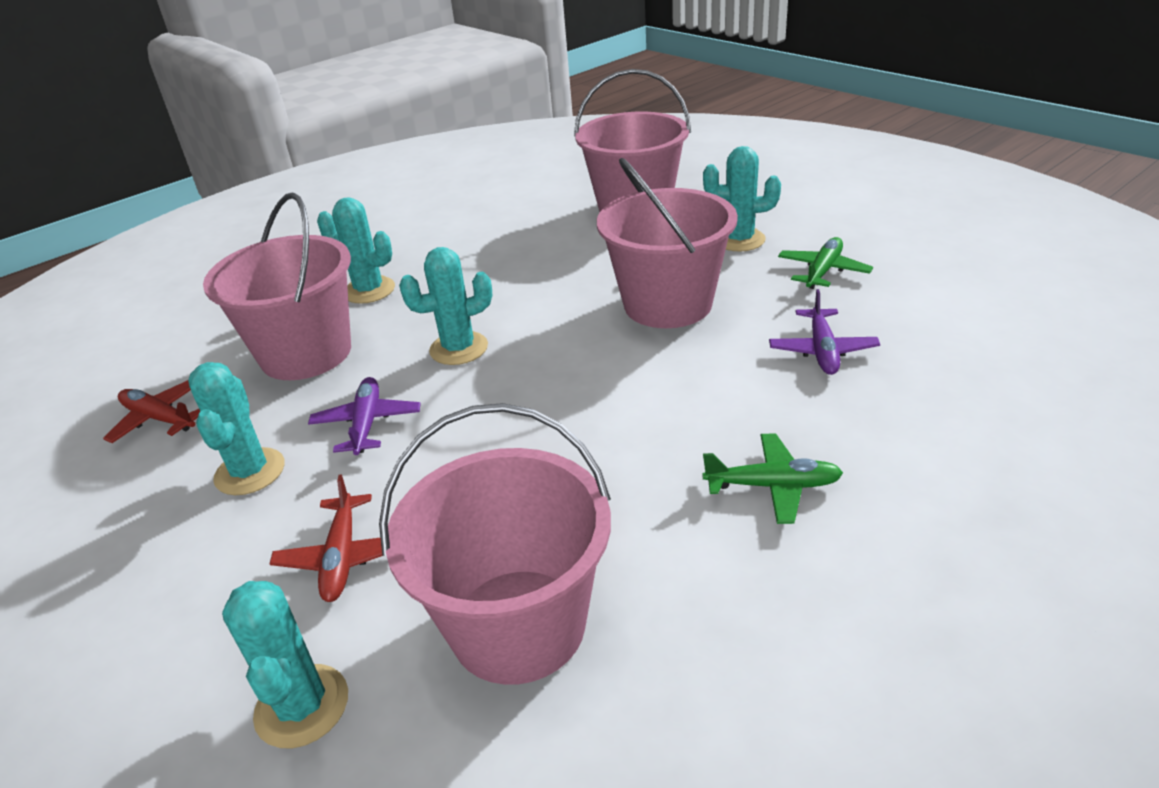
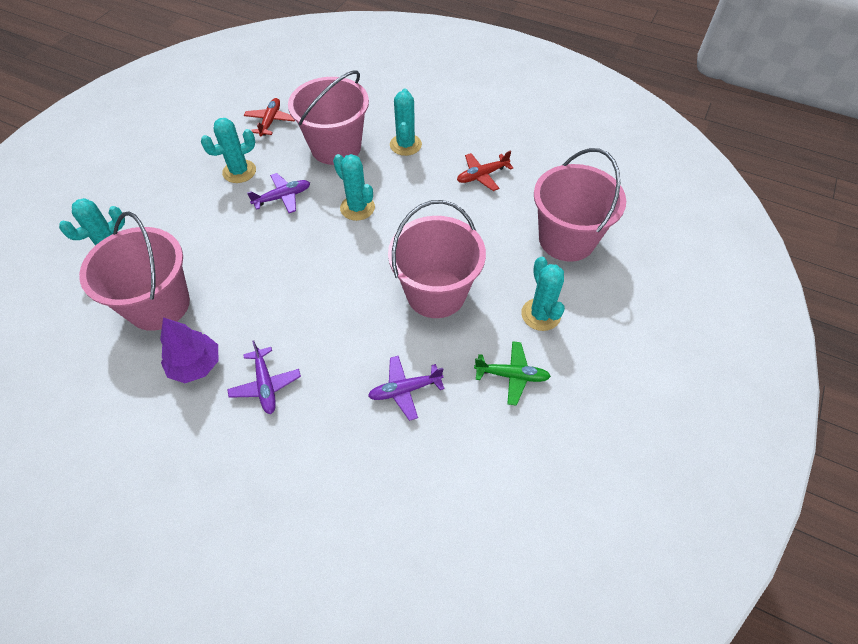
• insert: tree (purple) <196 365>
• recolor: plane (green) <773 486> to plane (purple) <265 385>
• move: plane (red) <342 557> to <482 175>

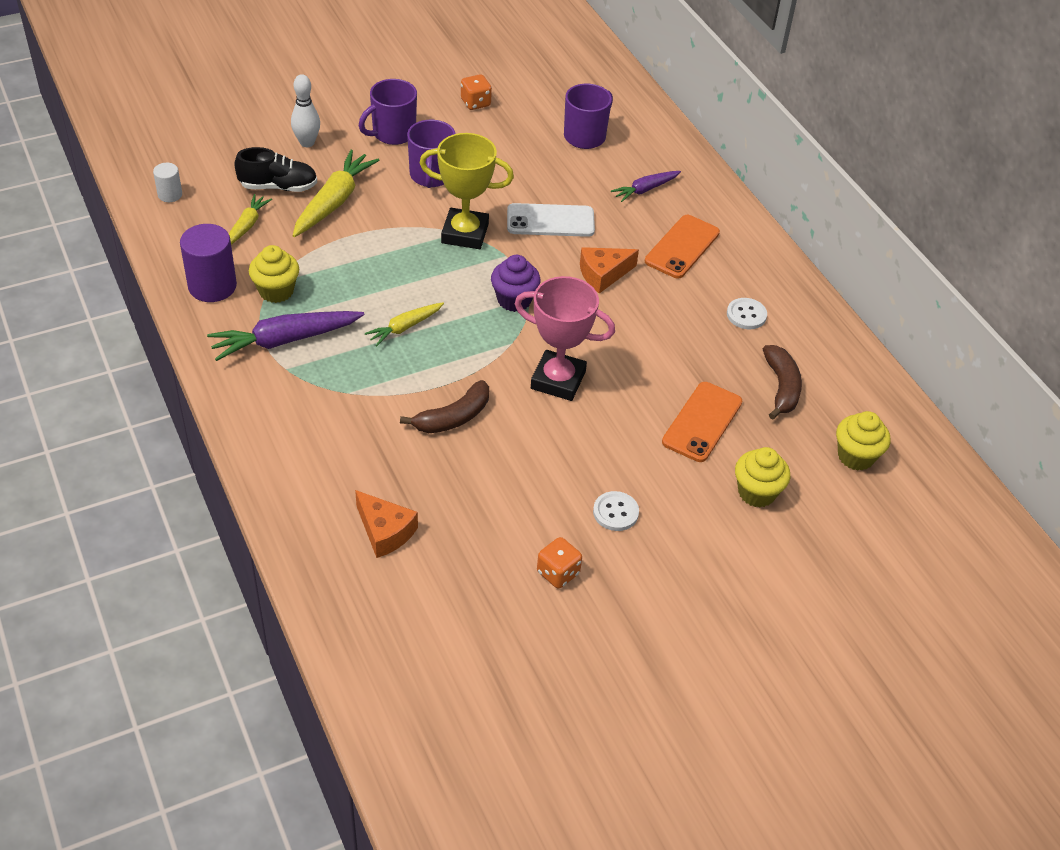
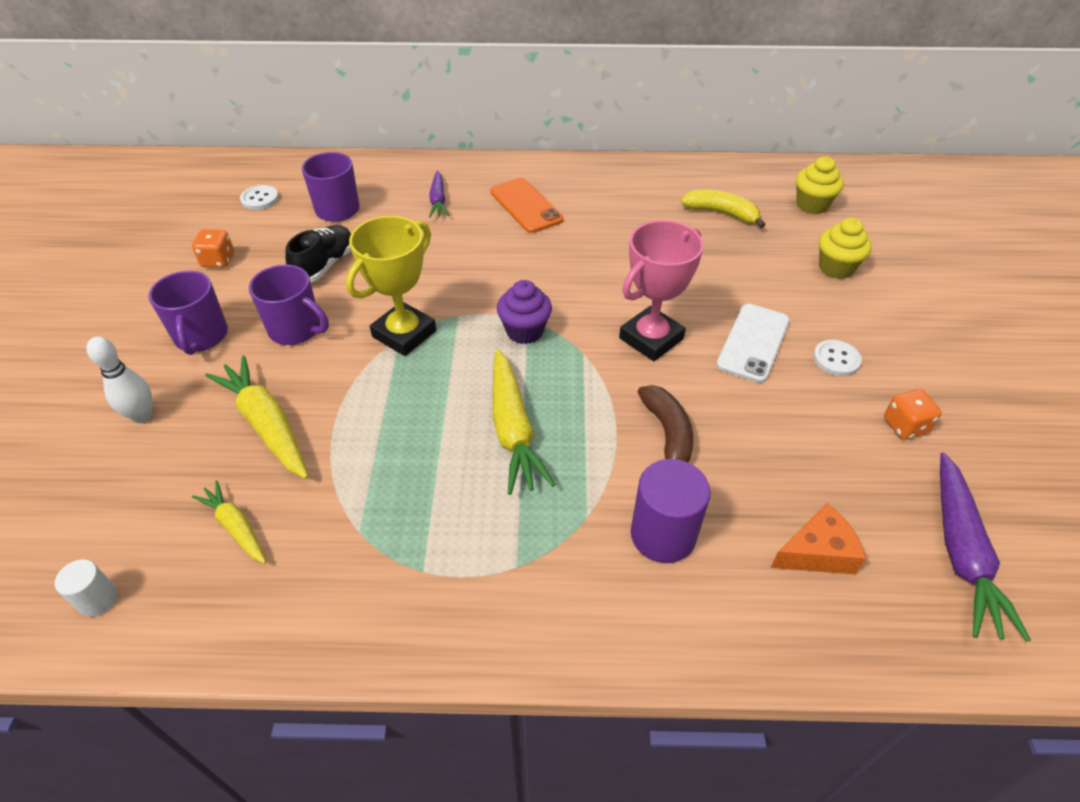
• move: button (white) <746 315> to <260 199>
• move: shoe (black) <278 187> to <325 265>
• resize: carrot (yellow) <405 327> = <513 429> x1.72
• move: cylinder (purple) <212 286> to <663 535>
• recolor: banana (brown) <781 387> to banana (yellow) <721 213>
• move: phone (white) <550 221> to <753 343>
• move: carrot (purple) <285 340> to <961 552>
• delete: cupcake (yellow) <276 291>
• delete: cheese (orange) <603 274>
• delete: phone (orange) <702 422>

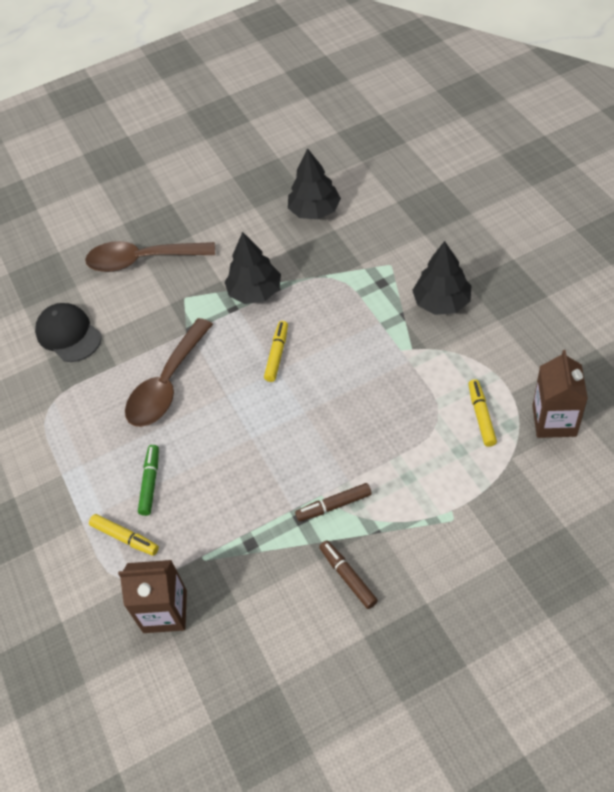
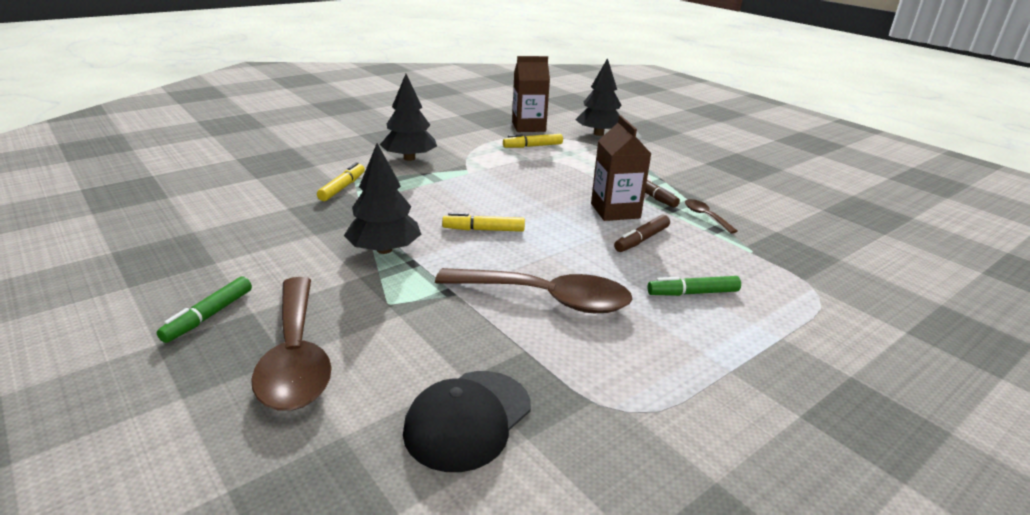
• insert: marker (green) <208 316>
• move: marker (yellow) <125 538> to <342 187>
• move: tree (black) <314 211> to <598 134>
• move: carton (brown) <165 611> to <615 211>
• move: marker (brown) <348 576> to <641 240>
• insert: spoon (brown) <705 216>

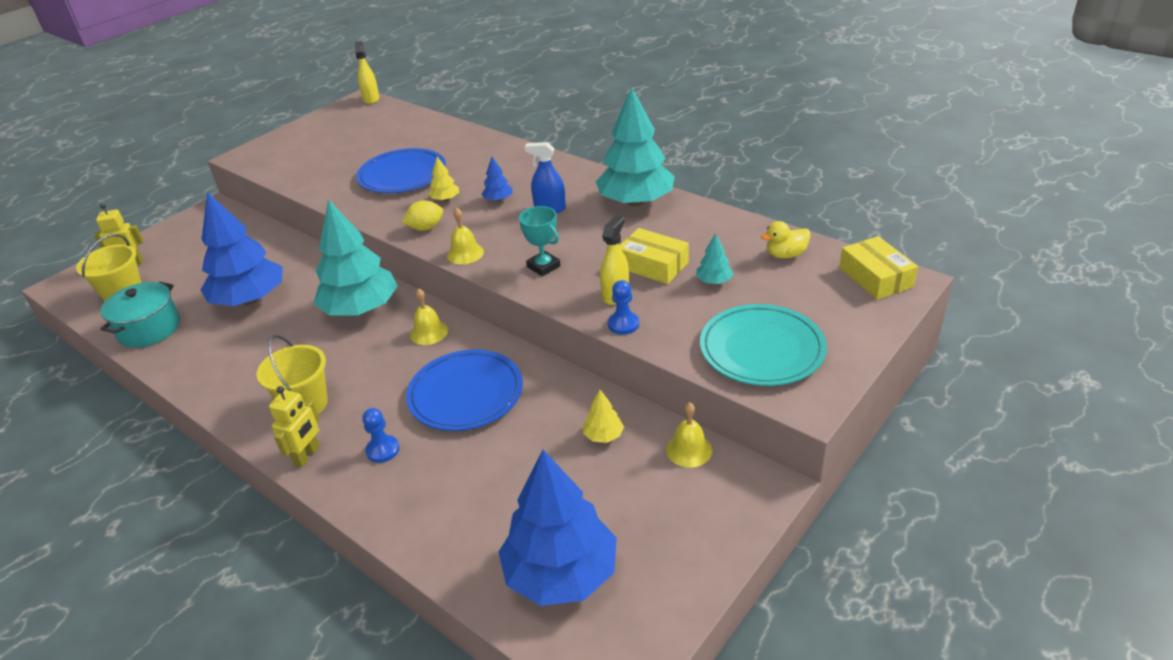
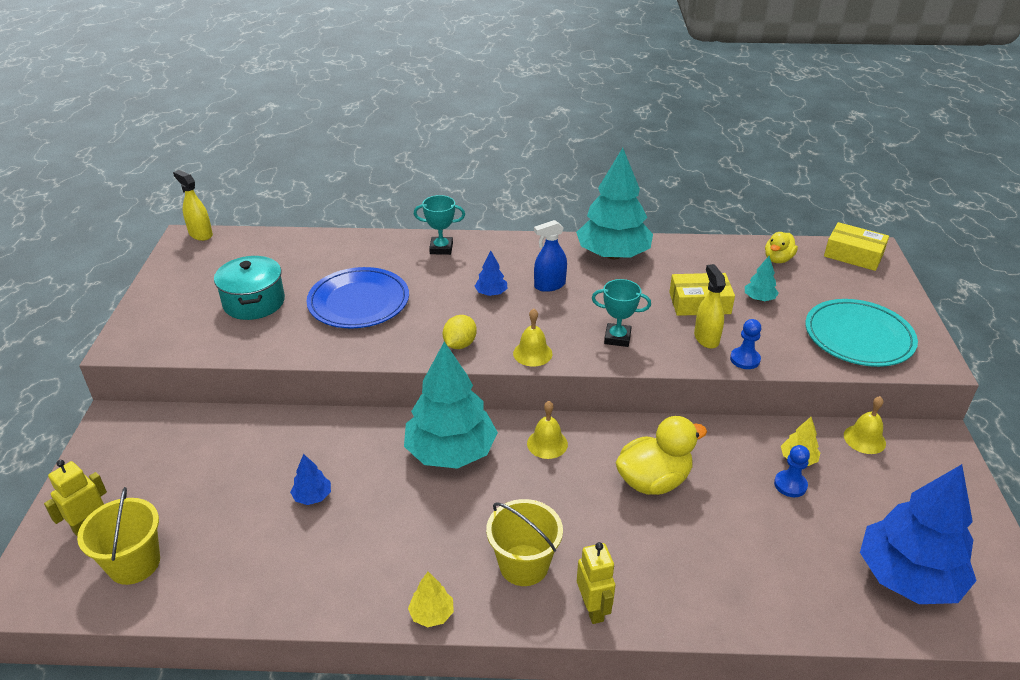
• move: pot (turquoise) <149 329> to <254 302>
• resize: tree (blue) <249 299> = <312 496> x0.41
• move: tree (yellow) <445 199> to <432 614>
• insert: trophy (turquoise) <441 248>
• replace: plate (blue) <466 394> to duck (yellow) <653 481>
• move: pawn (blue) <383 450> to <790 485>

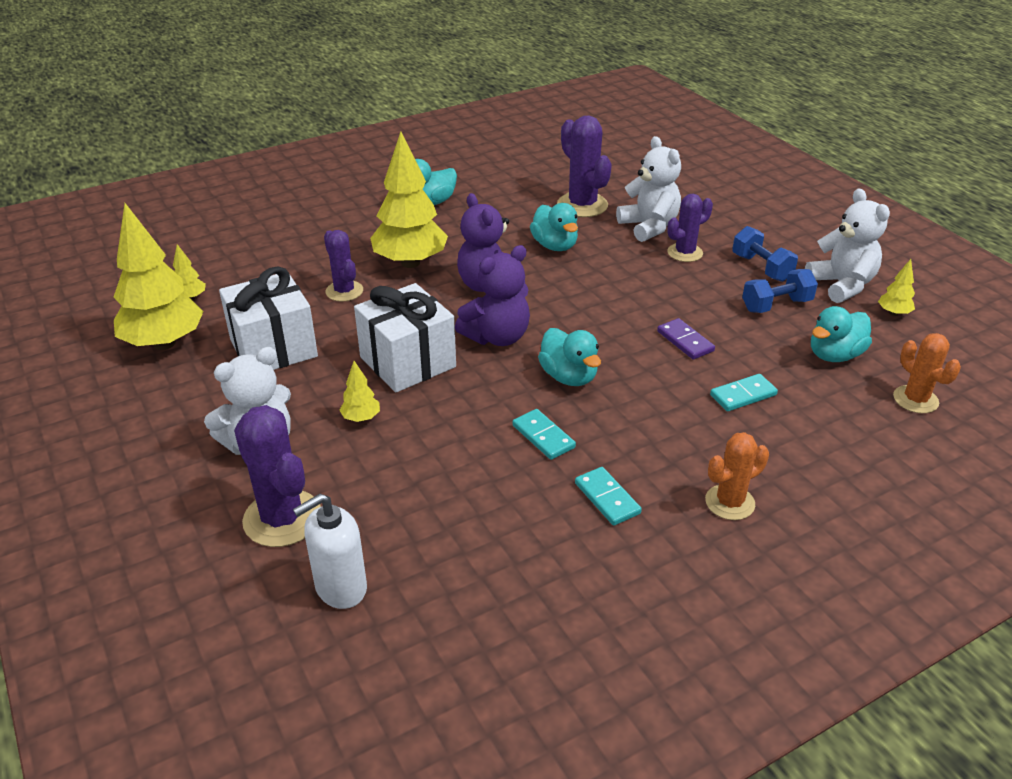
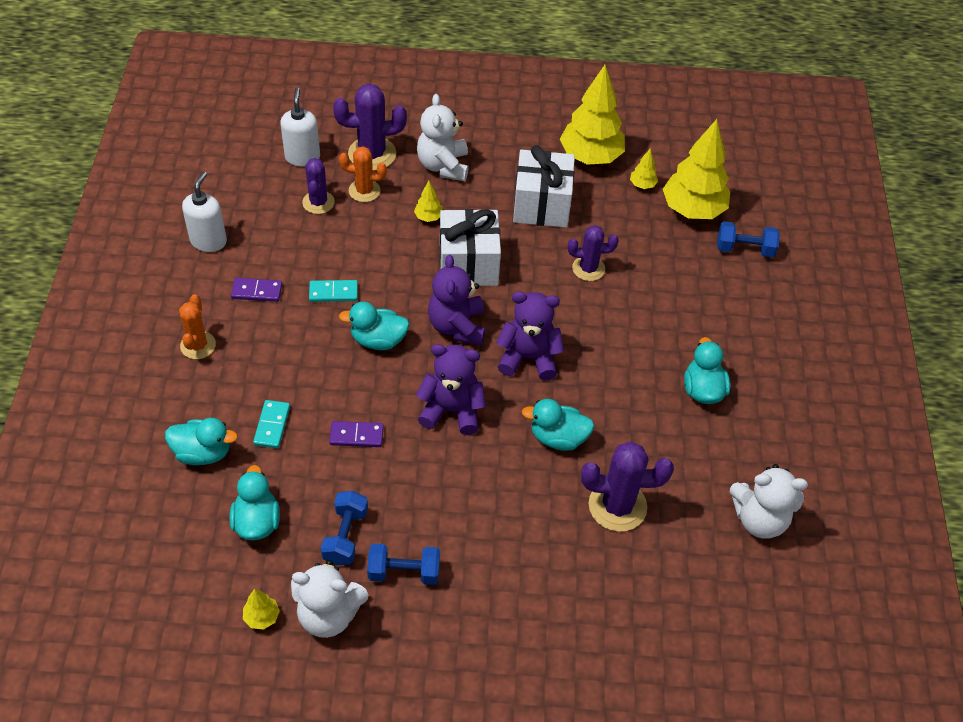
• insert: duck (turquoise) <203 453>
• insert: soap dispenser (white) <208 241>
• recolor: domino (turquoise) <607 498> to domino (purple) <257 291>
• move: cactus (purple) <685 253> to <318 202>
• move: cactus (orange) <915 399> to <364 191>
• insert: teddy bear (purple) <452 410>
• move: tree (yellow) <410 263> to <692 210>
• insert: dumbbell (blue) <744 249>
• move: teddy bear (white) <649 227> to <759 519>

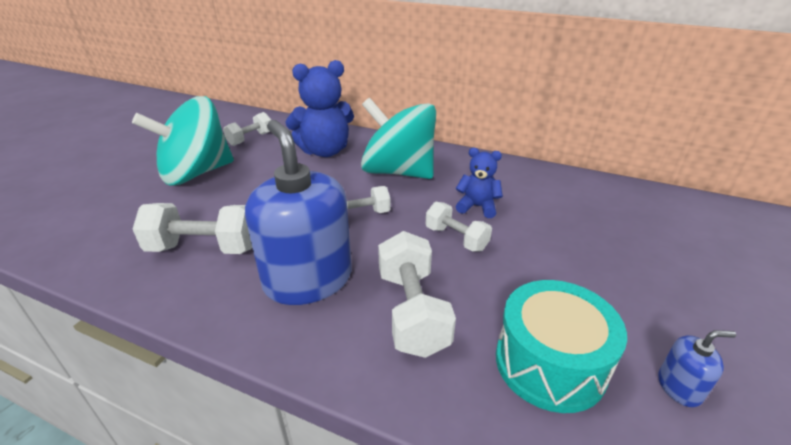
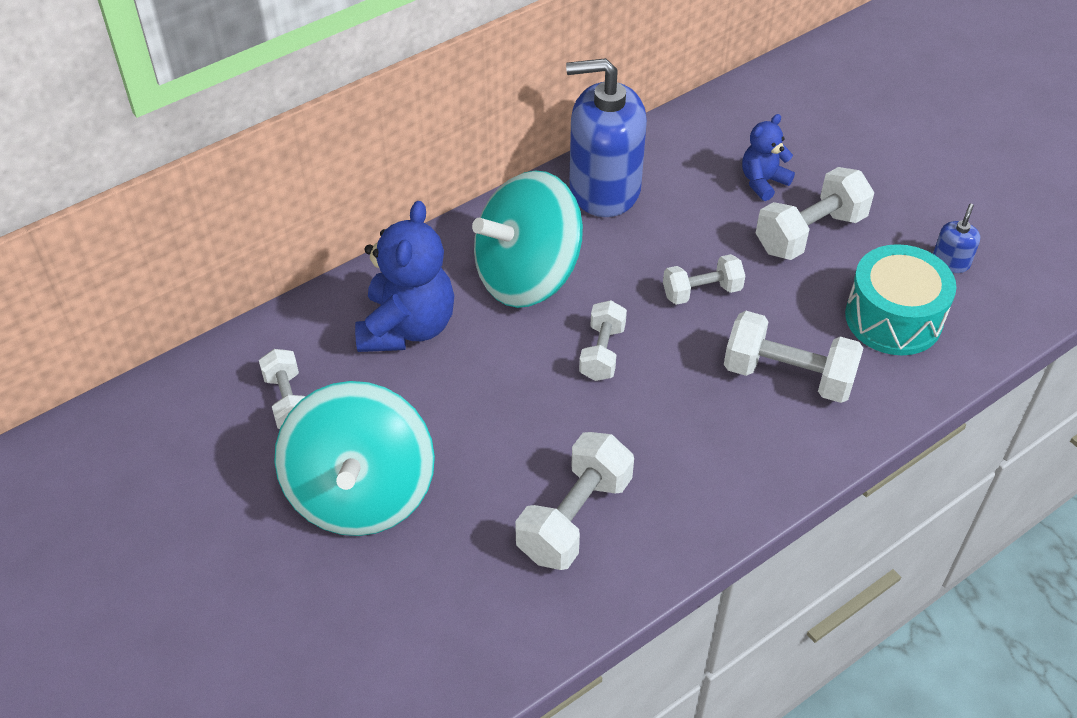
• move: soap dispenser (blue) <308 279> to <604 189>
• move: teddy bear (blue) <477 207> to <763 182>
• insert: dumbbell (white) <810 233>

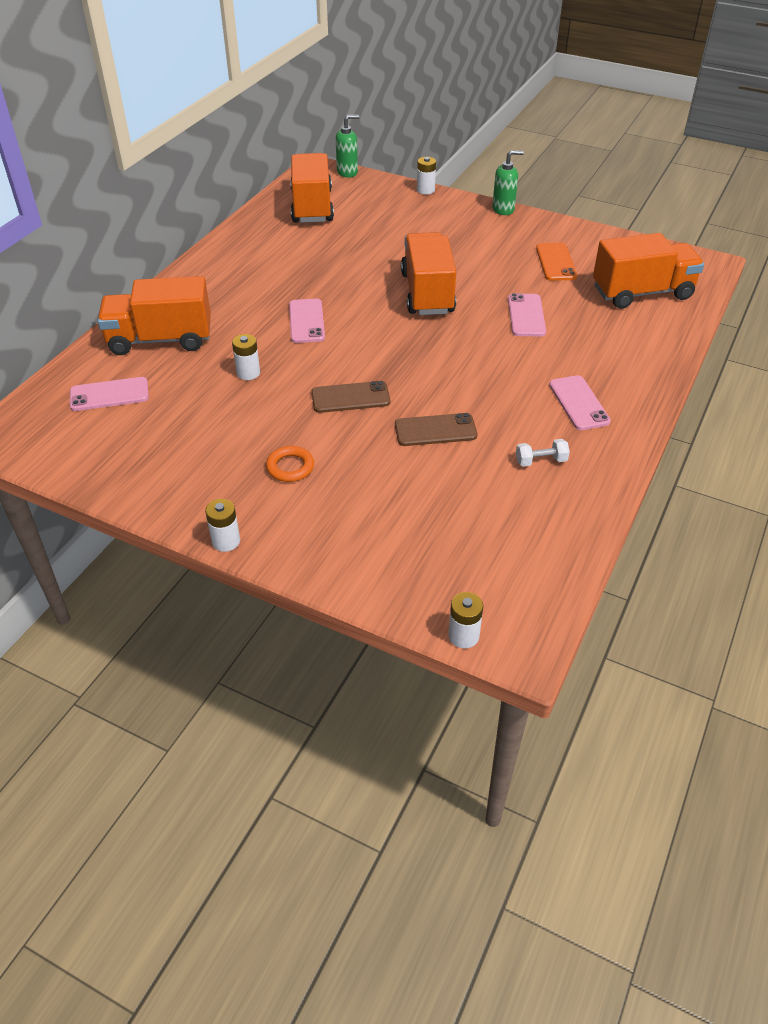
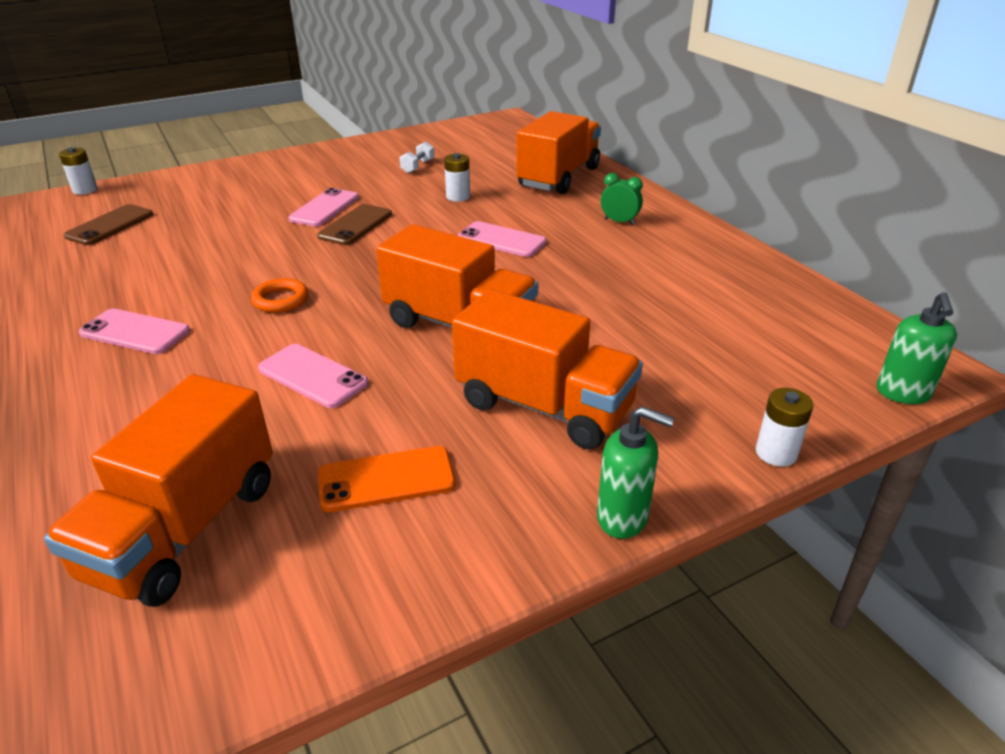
• move: phone (brown) <435 430> to <110 225>
• move: ring (orange) <290 467> to <281 300>
• move: phone (pink) <109 395> to <324 208>
• rotate: phone (orange) <556 262> = <386 479> 45 degrees counterclockwise
• move: dumbbell (white) <541 461> to <418 167>
• move: truck (orange) <312 206> to <544 406>
• rotate: soap dispenser (green) <503 209> = <623 517> 90 degrees counterclockwise
• insert: clock (green) <619 221>
• delete: battery (white) <226 541>

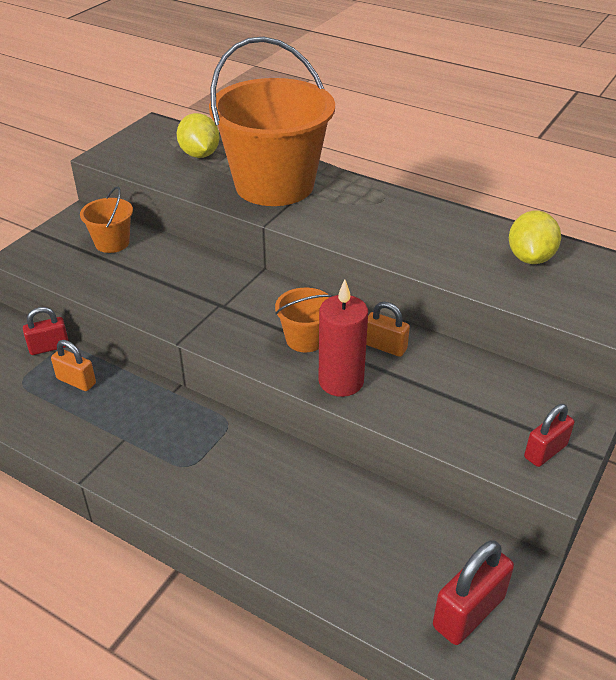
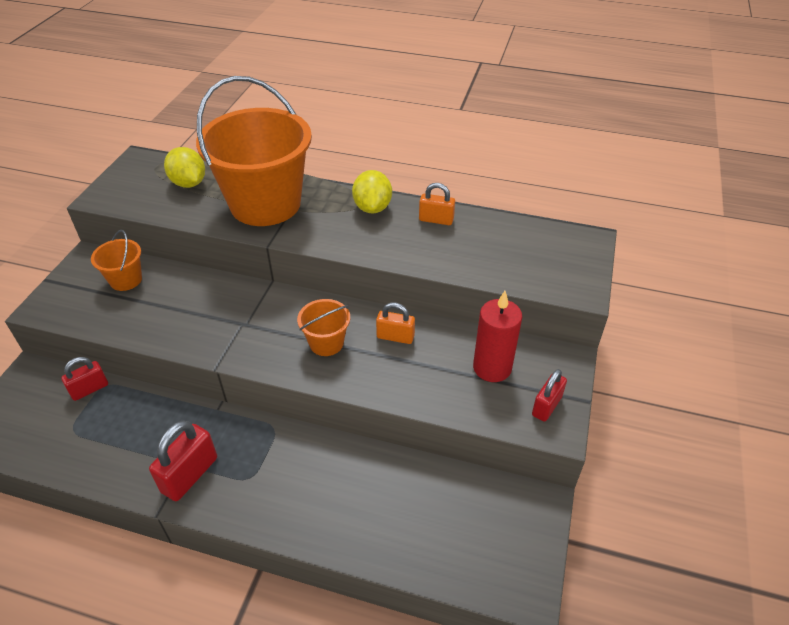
• move: padlock (red) <468 612> to <190 475>
• move: lemon (yellow) <530 258> to <372 207>
• move: padlock (orange) <76 381> to <436 220>
• move: candle (red) <341 381> to <492 367>

